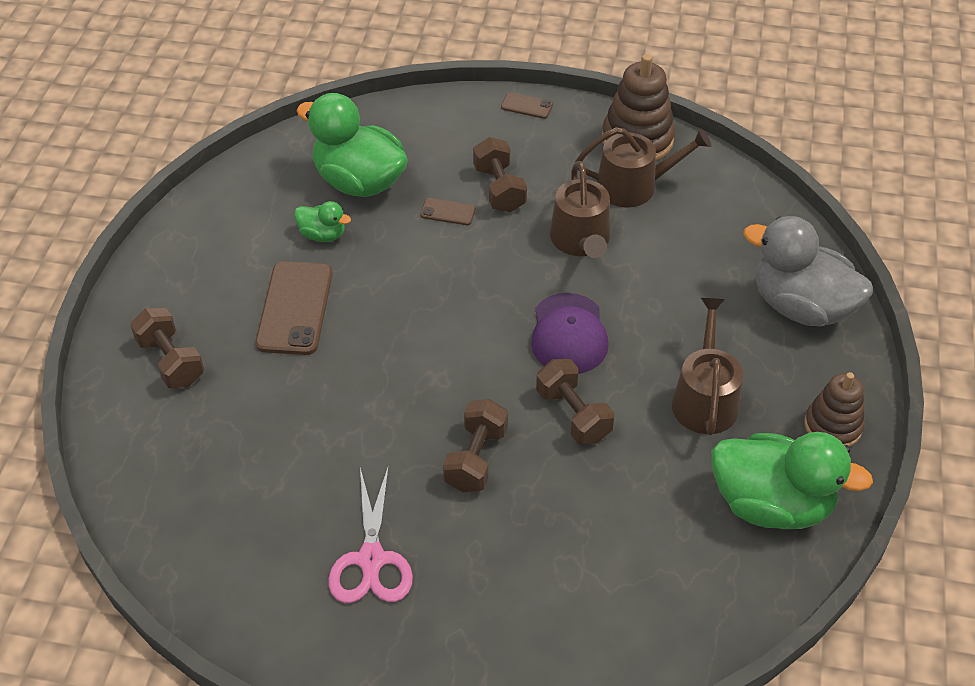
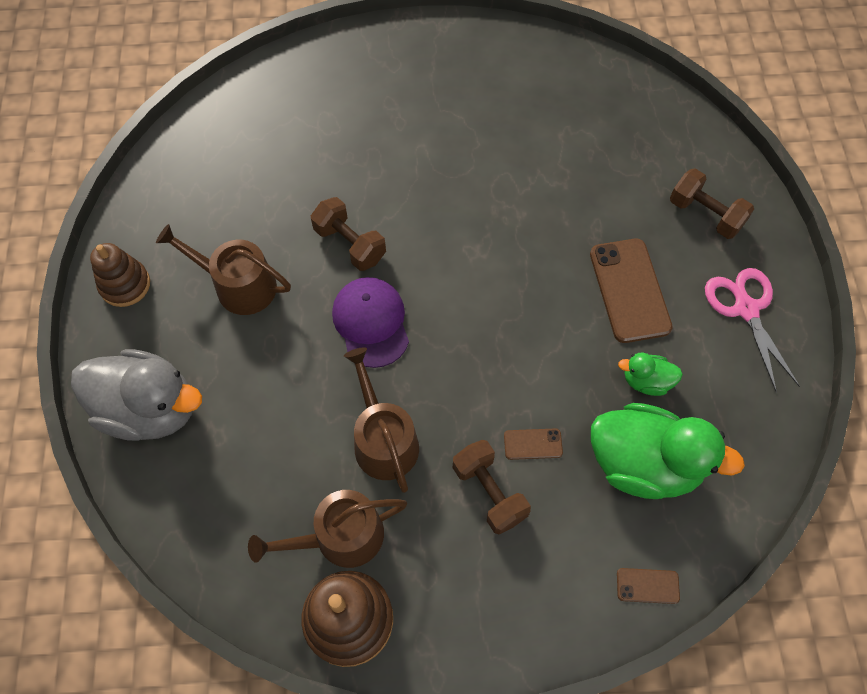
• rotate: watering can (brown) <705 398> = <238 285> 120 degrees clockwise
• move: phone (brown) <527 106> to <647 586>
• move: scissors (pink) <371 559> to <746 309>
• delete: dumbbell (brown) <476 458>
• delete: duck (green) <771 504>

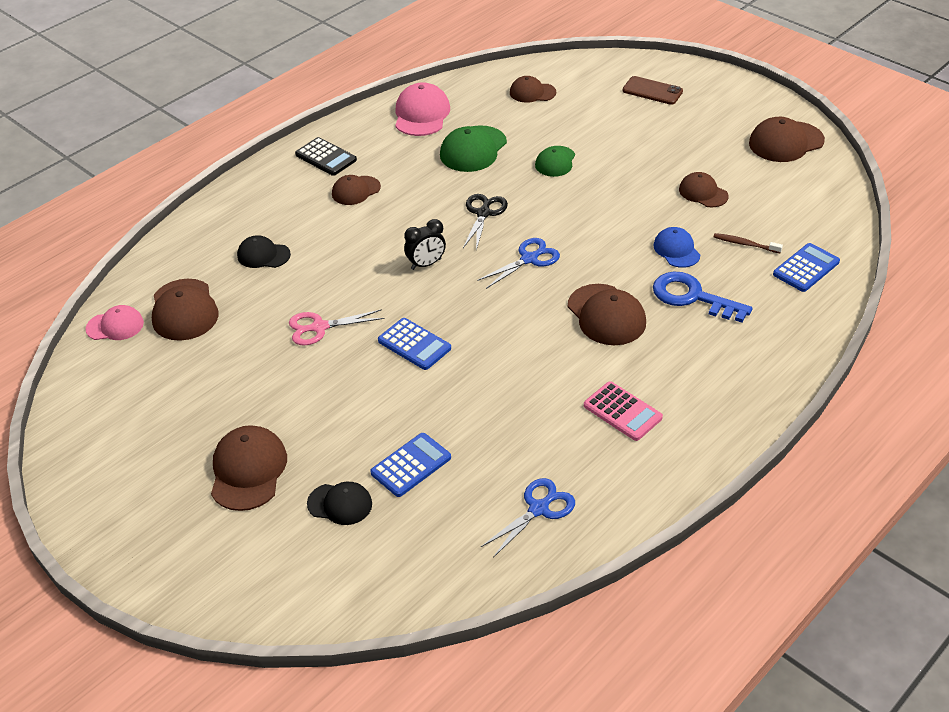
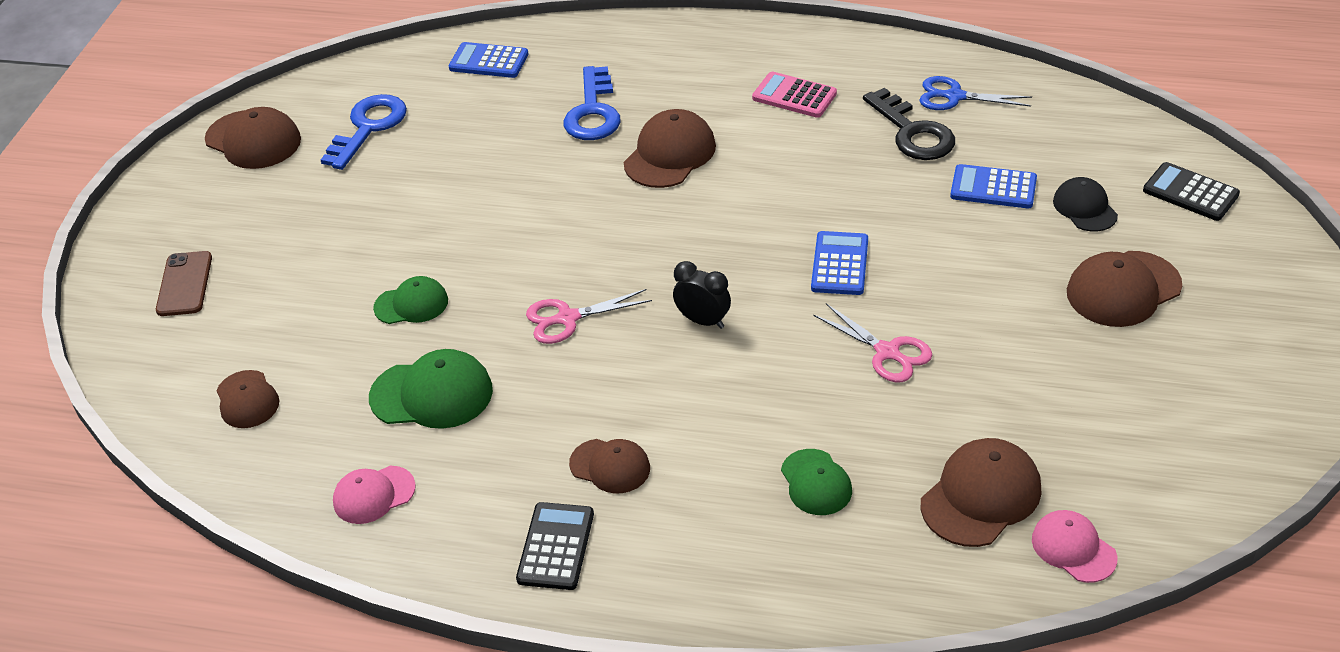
• insert: key (blue) <368 128>
• resize: cap (pink) <421 114> = <374 495> x0.64
• recolor: scissors (black) <483 213> to scissors (pink) <568 318>
• rotate: calculator (pink) <622 412> = <794 96> 75 degrees counterclockwise
• recolor: cap (black) <263 255> to cap (green) <816 482>
• insert: key (black) <912 132>
• insert: calculator (black) <1190 193>
• delete: scissors (blue) <529 259>
• delete: cap (blue) <676 250>
• delete: cap (brown) <703 193>
• delete: toothbrush (brown) <745 244>

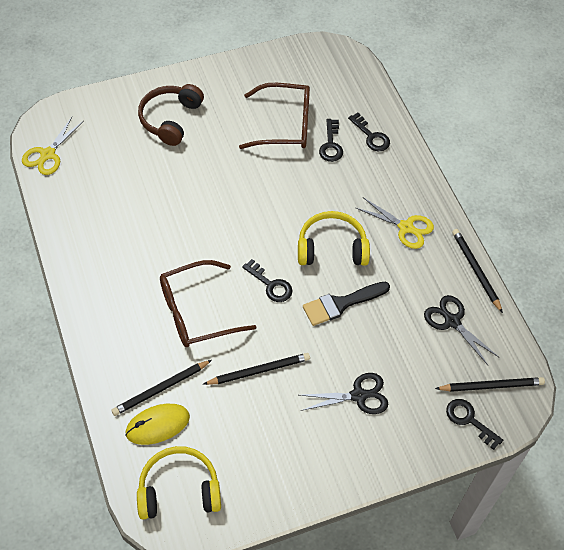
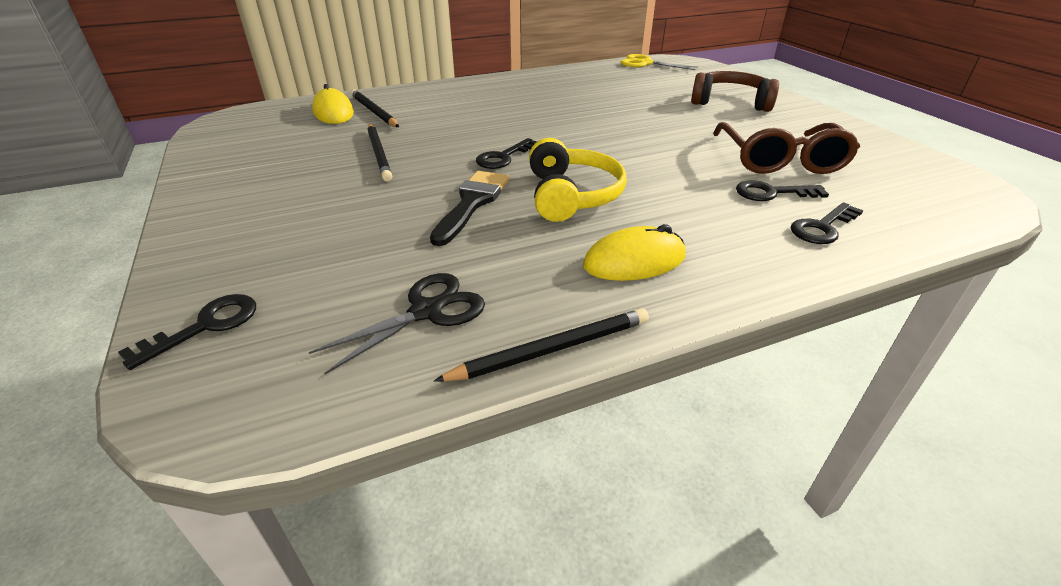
• rotate: brush (black) <341 304> = <472 203> 45 degrees clockwise
• replace: scissors (yellow) <405 227> to mouse (yellow) <634 261>
• delete: headphones (yellow) <179 490>
• delete: glasses (brown) <197 312>
• delete: scissors (black) <358 395>
• delete: pencil (black) <491 386>

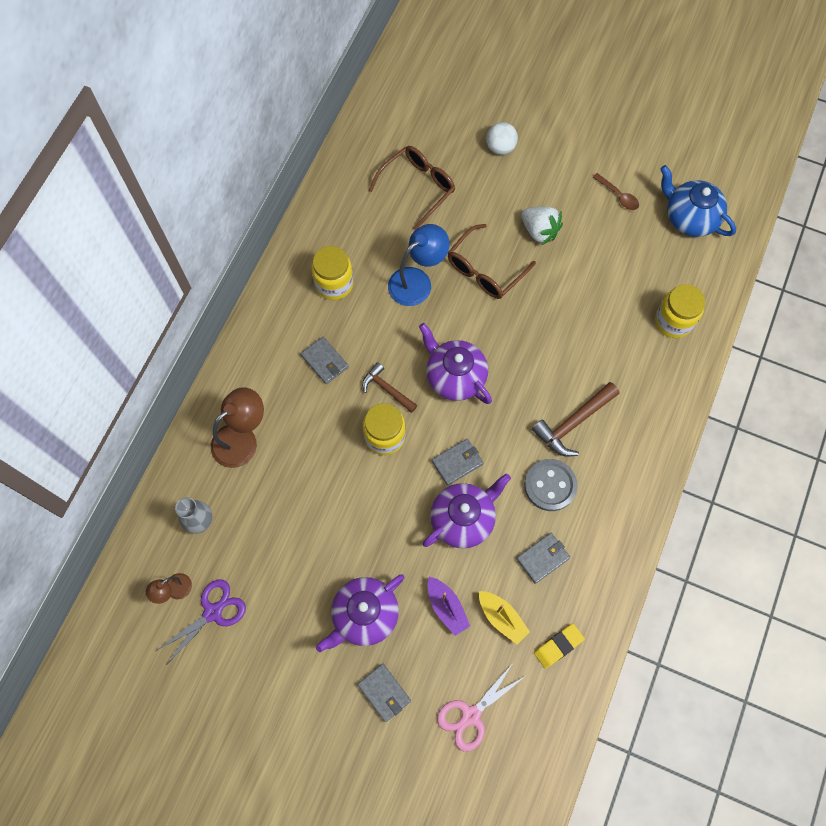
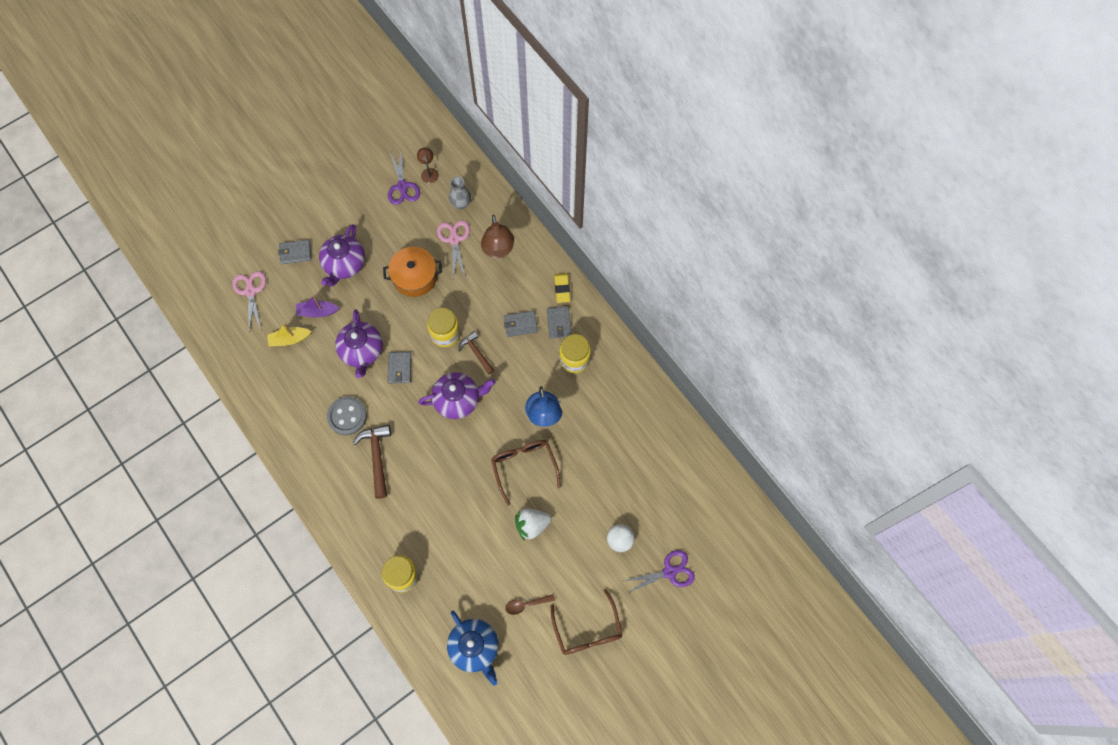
• rotate: teapot (purple) <364 615> = <344 264> 150 degrees counterclockwise
• insert: pot (orange) <415 277>
• insert: scissors (pink) <454 240>
• rotate: teapot (blue) <689 218> = <475 647> 75 degrees clockwise
• rotate: hammer (brown) <387 389> = <476 353> 105 degrees counterclockwise
• move: wallet (grey) <542 558> to <559 323>
• move: glasses (brown) <418 187> to <587 630>
• move: eraser (yellow) <558 646> to <562 289>
• insert: scissors (purple) <669 572>

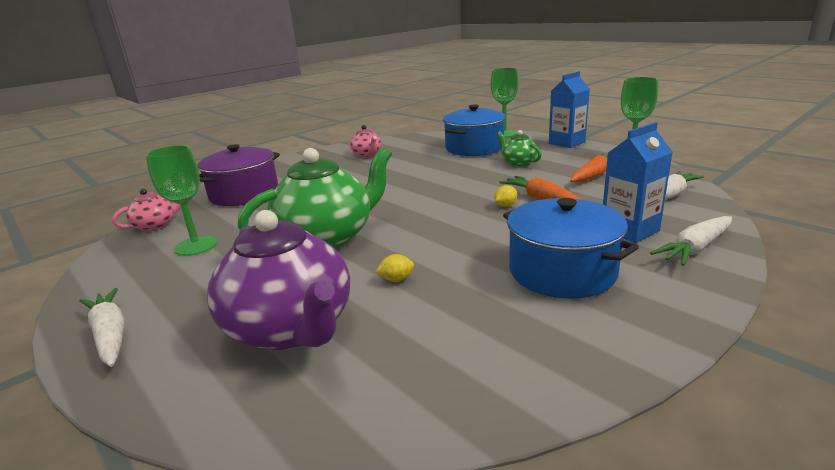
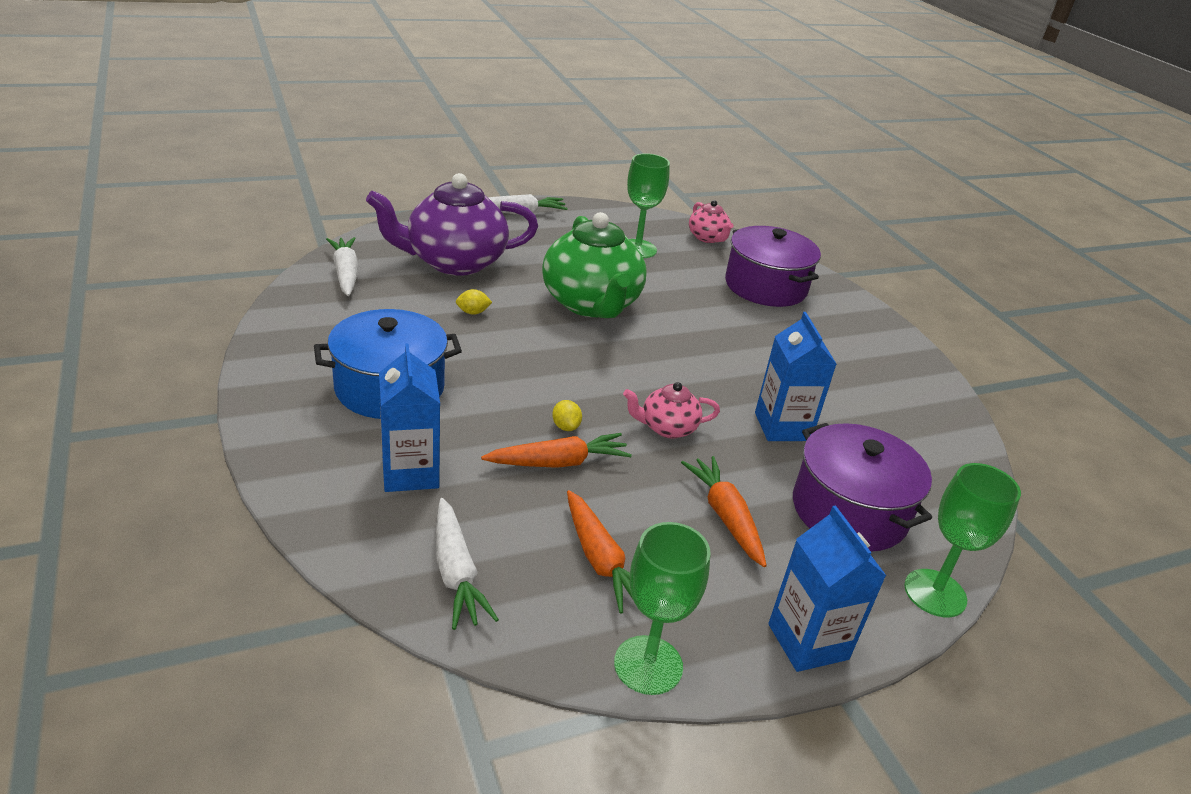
• move: carrot (white) <695 248> to <345 273>
• rotate: lemon (yellow) <396 279> = <473 312> 75 degrees clockwise
• move: teapot (pink) <367 154> to <667 428>
• replace: teapot (green) <518 162> to carrot (orange) <725 517>
• insert: carton (blue) <782 427>
• recolor: pot (blue) <474 148> to pot (purple) <849 511>

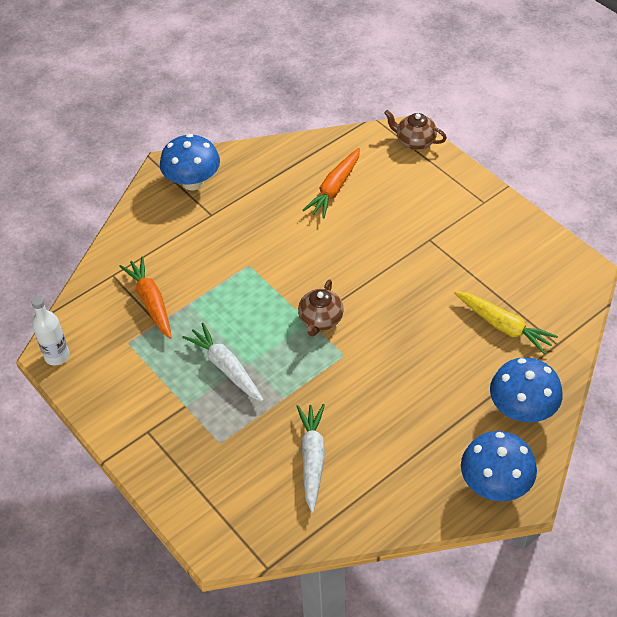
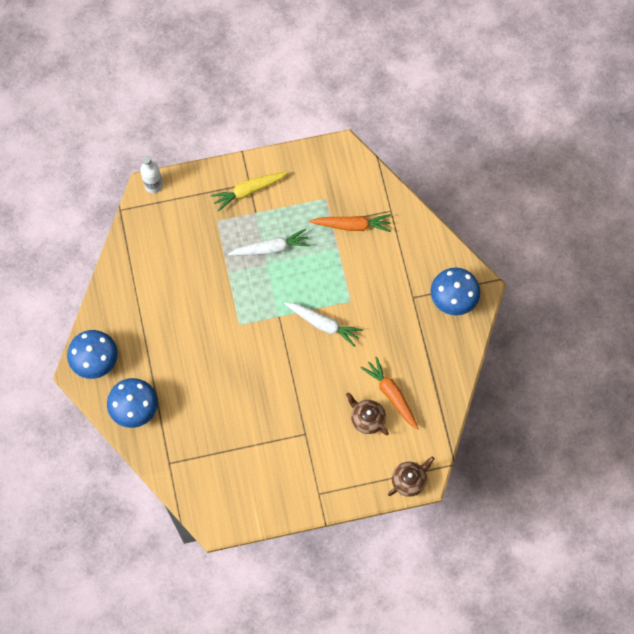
• move: bottle (white) <57 356> to <153 185>
• move: carrot (yellow) <503 326> to <249 191>
• move: carrot (white) <312 459> to <323 324>
• move: teapot (brown) <320 320> to <367 419>

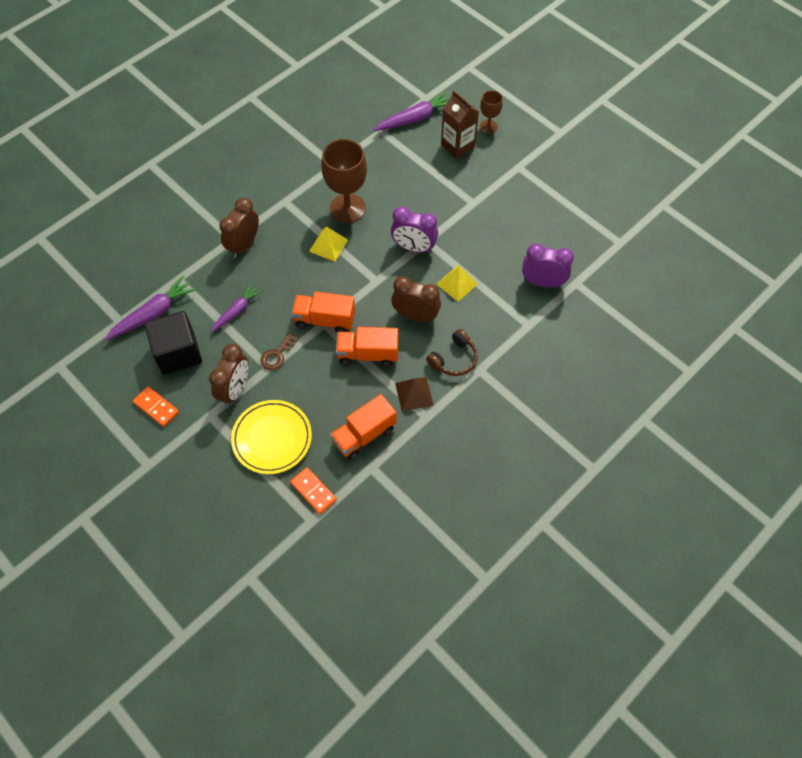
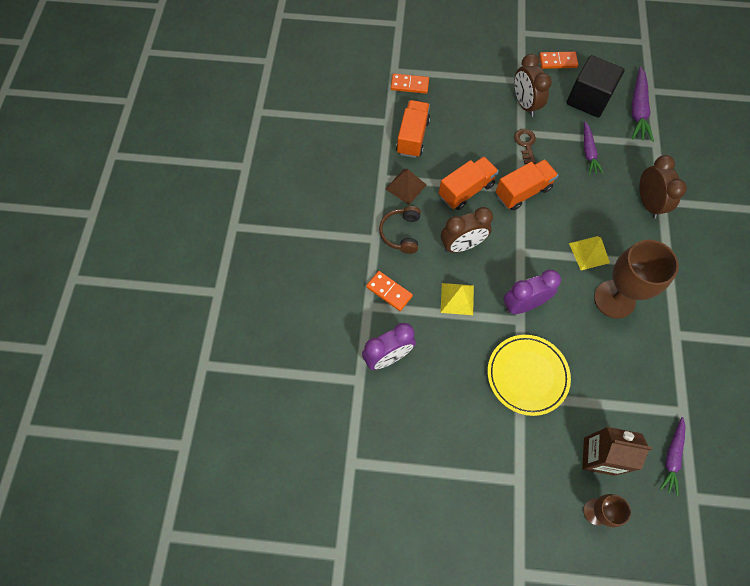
• insert: domino (orange) <389 292>
• move: plate (yellow) <272 438> to <527 375>
• resize: carrot (purple) <415 119> = <671 457> x0.66

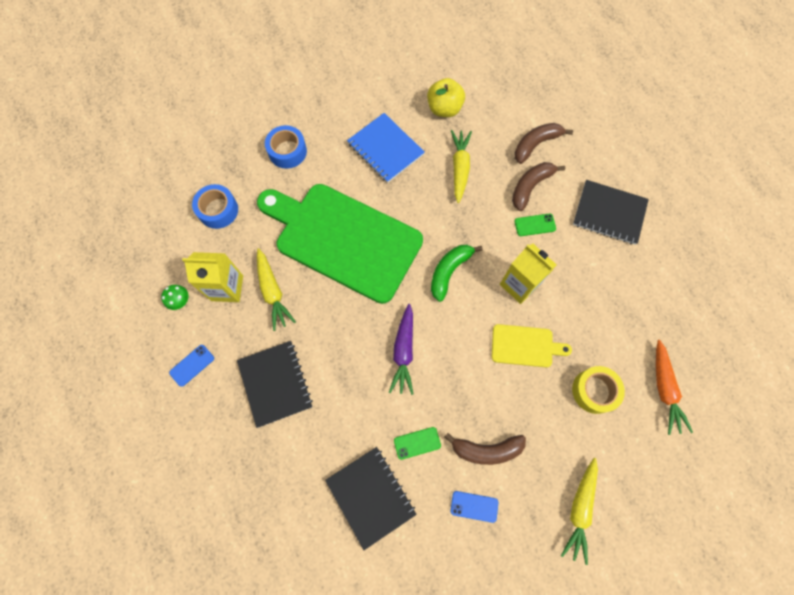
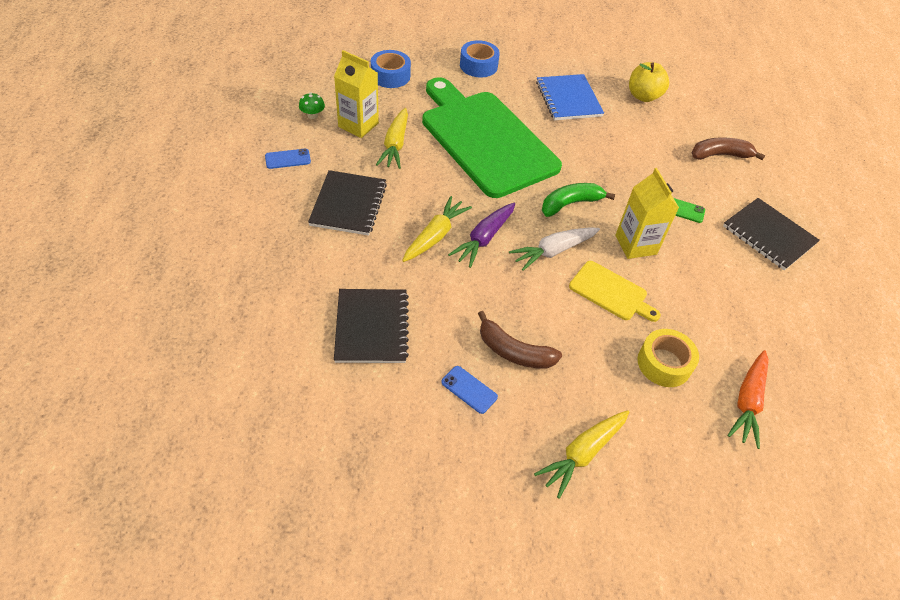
• move: carrot (yellow) <459 168> to <435 236>
• insert: carrot (white) <553 251>
• delete: phone (green) <417 443>
• delete: banana (brown) <530 187>

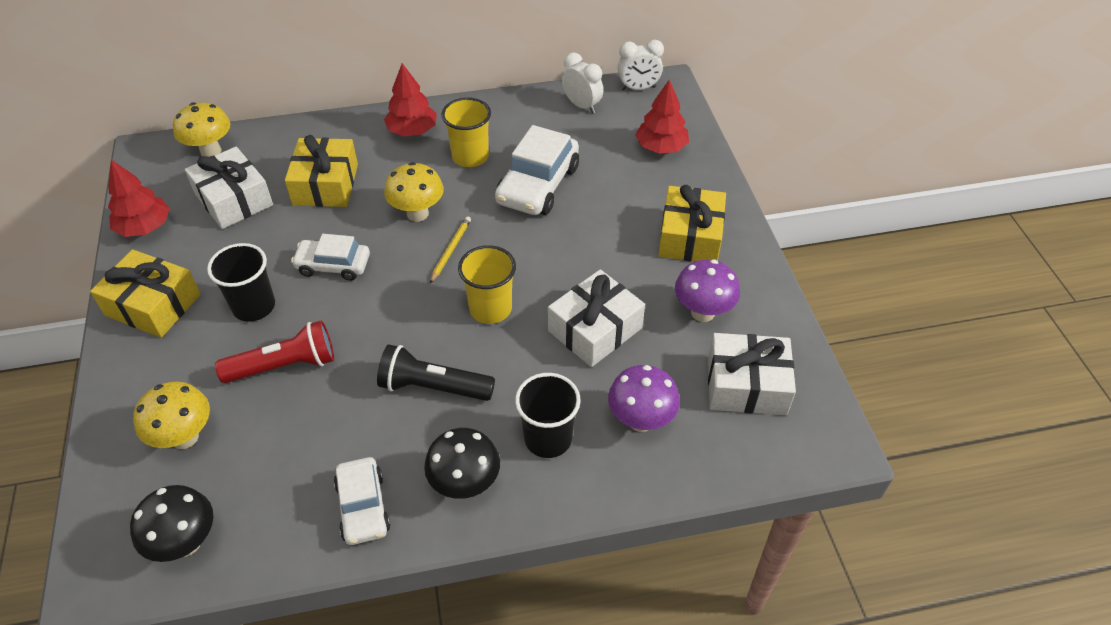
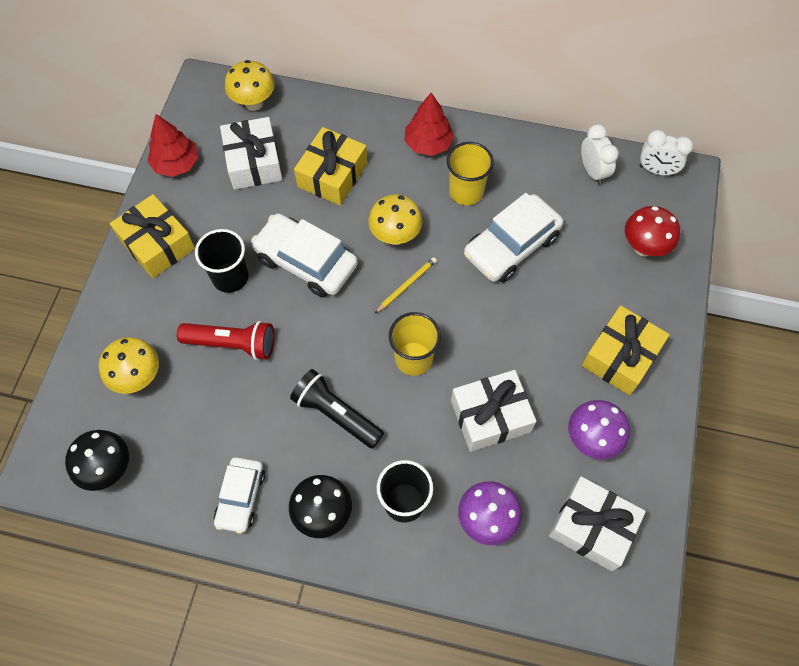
• resize: car (white) <333 265> = <306 262> x1.59
• replace: tree (red) <661 147> to mushroom (red) <643 247>

